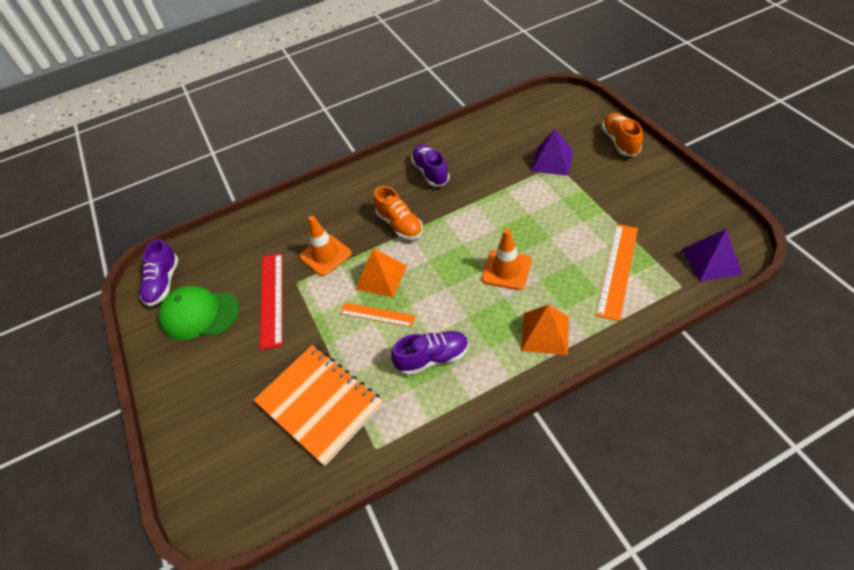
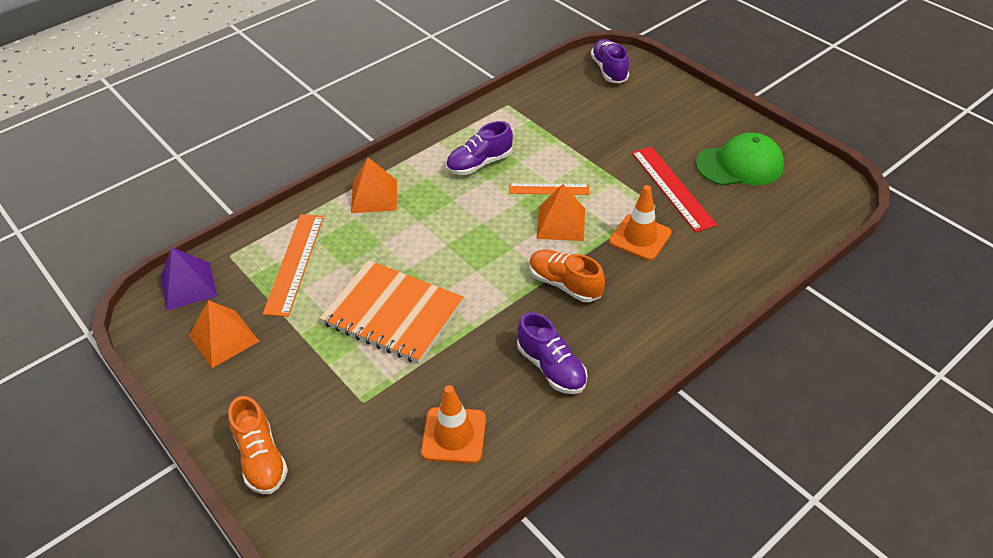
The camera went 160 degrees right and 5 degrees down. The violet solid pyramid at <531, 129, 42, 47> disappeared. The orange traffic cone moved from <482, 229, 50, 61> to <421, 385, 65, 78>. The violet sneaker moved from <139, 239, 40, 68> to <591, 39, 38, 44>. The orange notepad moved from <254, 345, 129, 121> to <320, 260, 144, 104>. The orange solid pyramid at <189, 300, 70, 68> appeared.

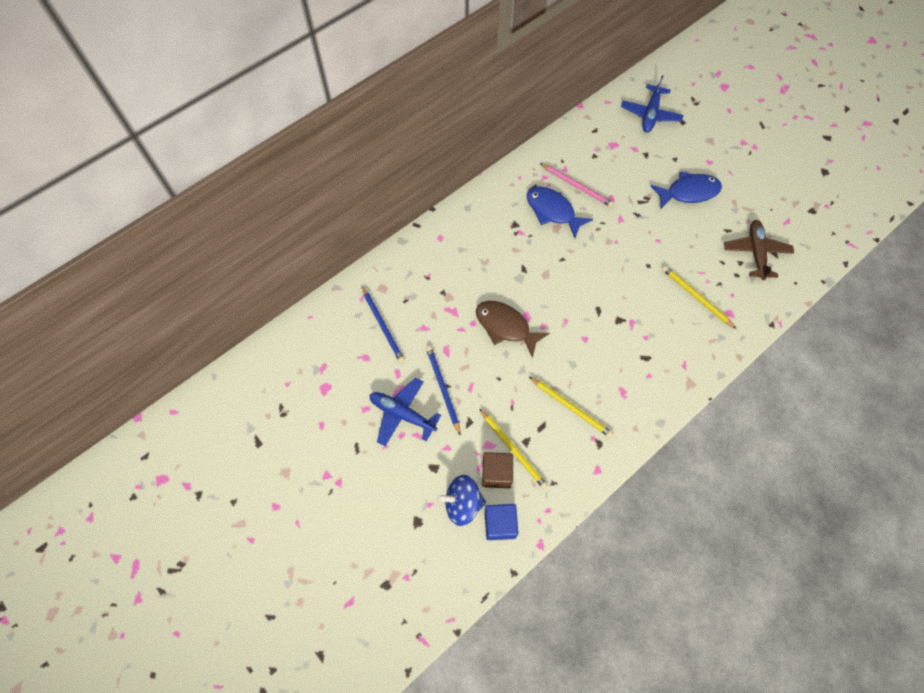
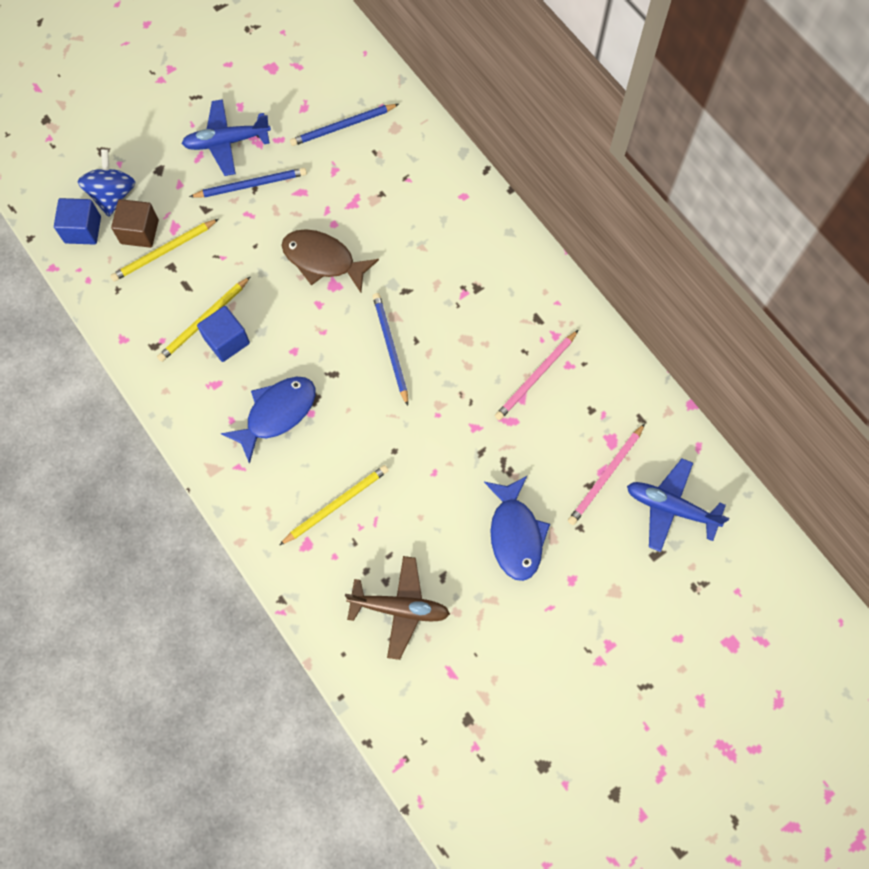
The camera went 95 degrees right and 5 degrees up. The royal blue fish figure moved from <527, 186, 66, 52> to <221, 377, 95, 87>. The dark brown fish figure at <476, 301, 74, 57> turned 105 degrees counterclockwise. The royal blue toy plane at <370, 378, 71, 68> turned 135 degrees counterclockwise. The royal blue lead pencil at <372, 293, 36, 113> appeared. The royal blue block at <197, 306, 53, 56> appeared. The pink lead pencil at <568, 423, 77, 102> appeared.

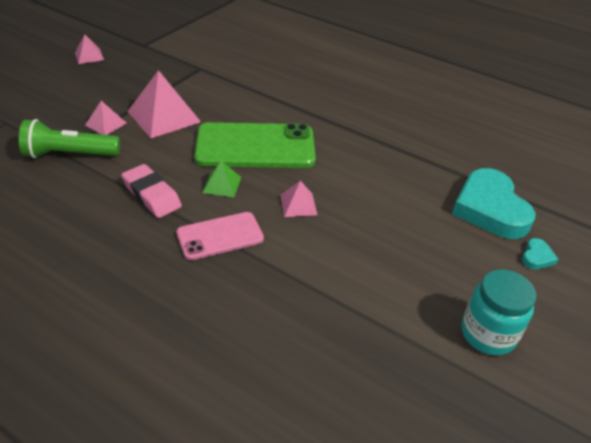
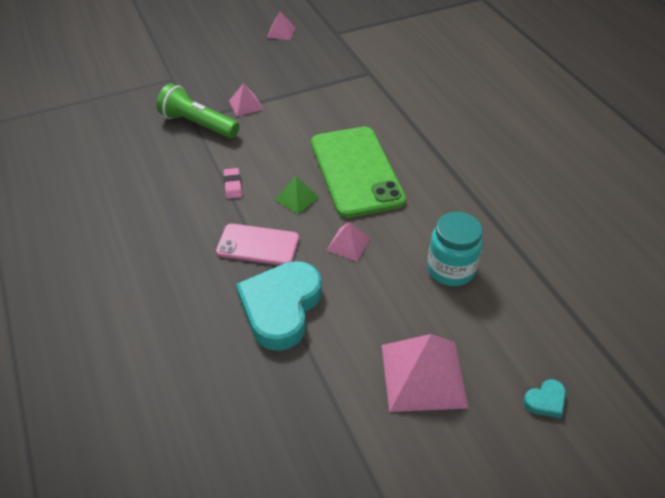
The camera went 35 degrees right and 5 degrees up. The pink solid pyramid moved from <127, 70, 74, 68> to <382, 334, 86, 78>. The leaf-green mobile phone at <194, 122, 122, 46> turned 45 degrees clockwise. The pink pencil eraser at <121, 164, 61, 54> changed to 0.57 times the size. The turquoise heart moved from <452, 168, 84, 71> to <236, 261, 86, 90>. The turquoise preserve jar moved from <462, 269, 74, 87> to <427, 212, 56, 74>.

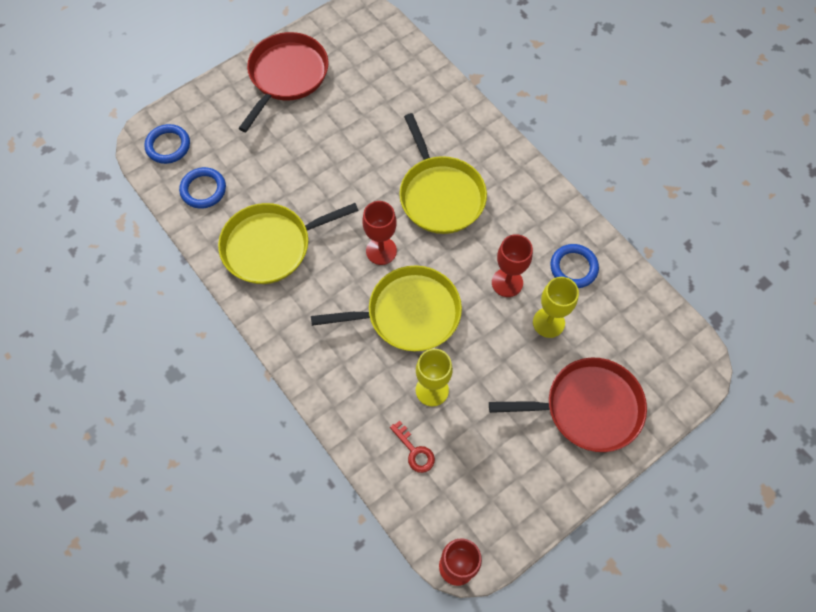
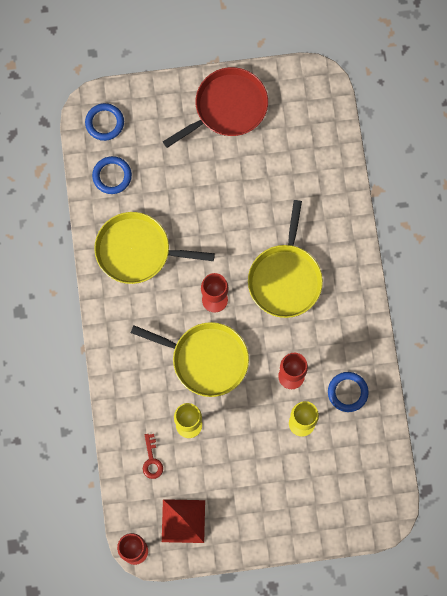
The camera went 30 degrees right and 10 degrees up. The scarlet skillet at <489, 357, 158, 95> disappeared. The scarlet solid pyramid at <162, 499, 43, 44> appeared.

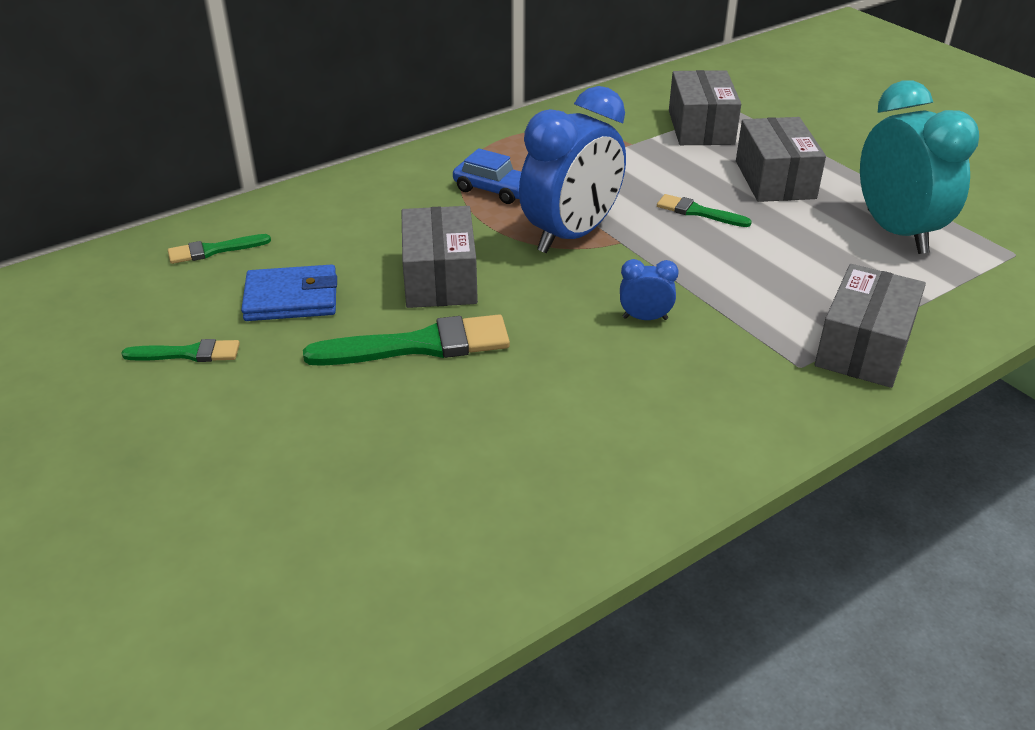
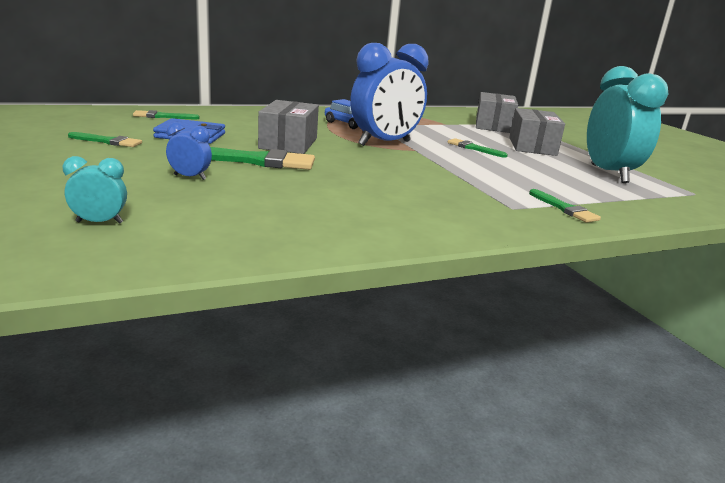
The camera went 10 degrees right and 15 degrees down. The royal blue alarm clock moved from <620, 259, 59, 61> to <166, 122, 46, 58>. The gray package at <815, 264, 111, 124> was replaced by the leaf-green brush at <529, 189, 72, 34>. The turquoise alarm clock at <62, 156, 65, 68> appeared.

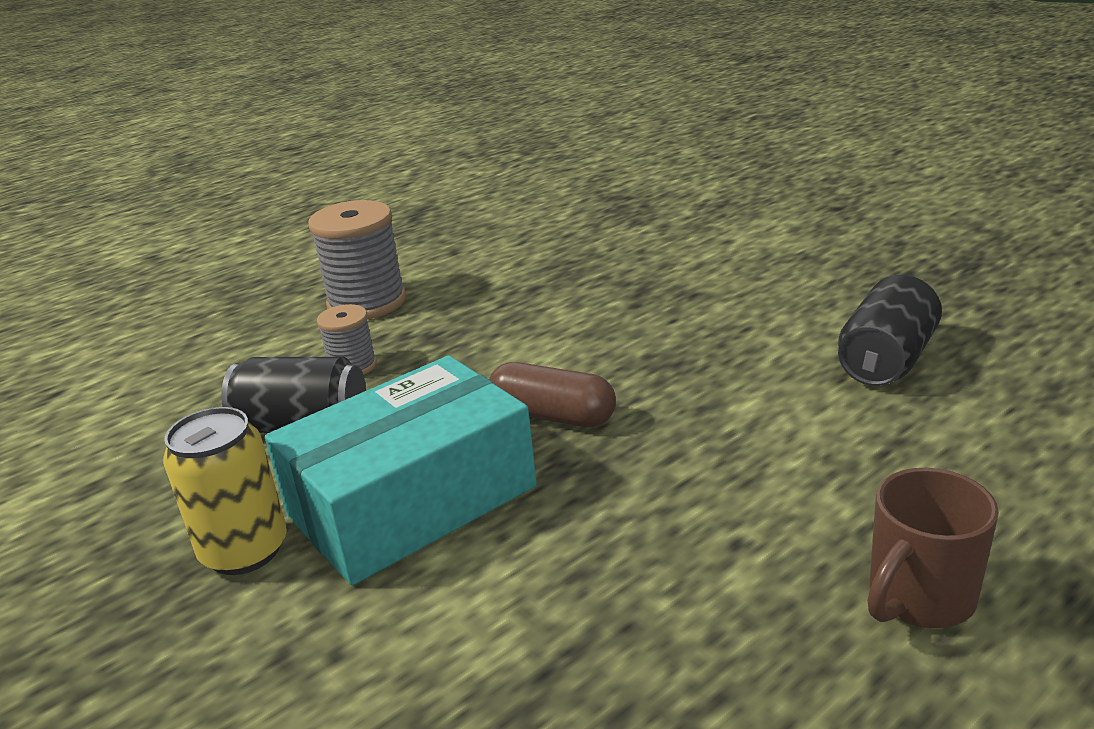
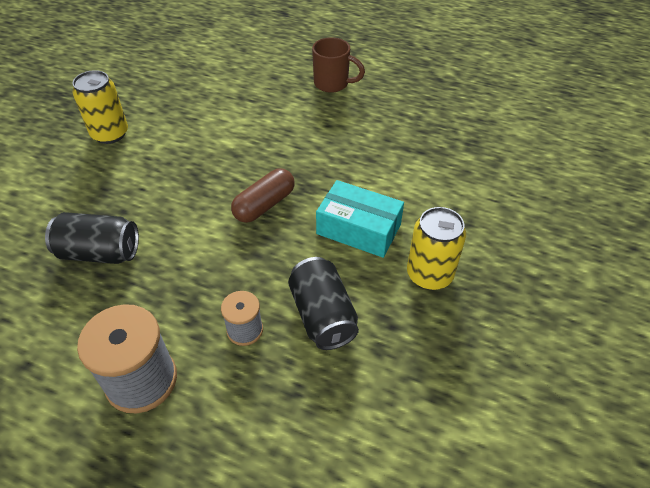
The camera went 120 degrees left and 20 degrees up. The black can moved from <838, 275, 104, 111> to <45, 212, 94, 52>. The turquoise package at <265, 356, 272, 229> changed to 0.66 times the size. The dark brown capsule at <489, 362, 127, 65> turned 45 degrees clockwise. The golden can at <72, 70, 56, 74> appeared.

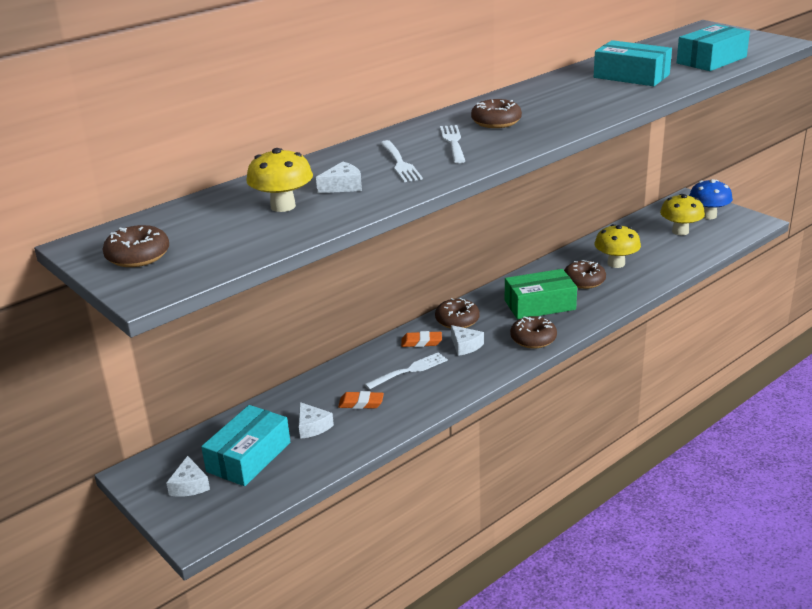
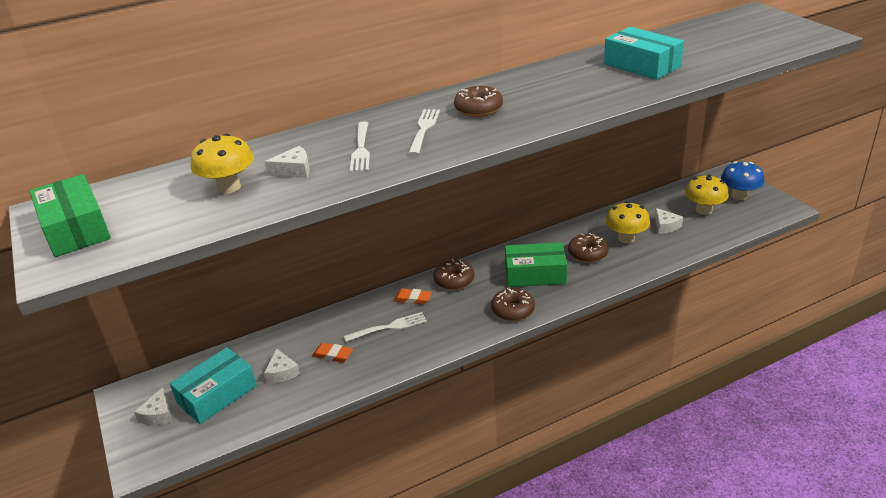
The camera went 15 degrees right and 5 degrees up. The turquoise package at <677, 24, 73, 47> disappeared. The dark brown glazed donut at <102, 225, 67, 42> was replaced by the leaf-green package at <30, 174, 81, 83>. The snow-white cheese wedge moved from <451, 325, 33, 31> to <655, 208, 28, 26>.

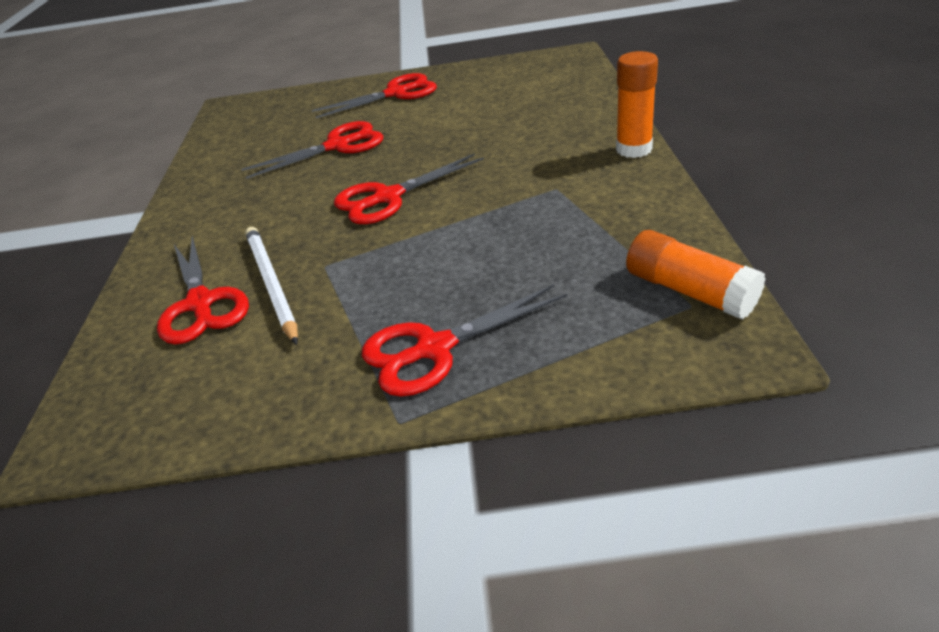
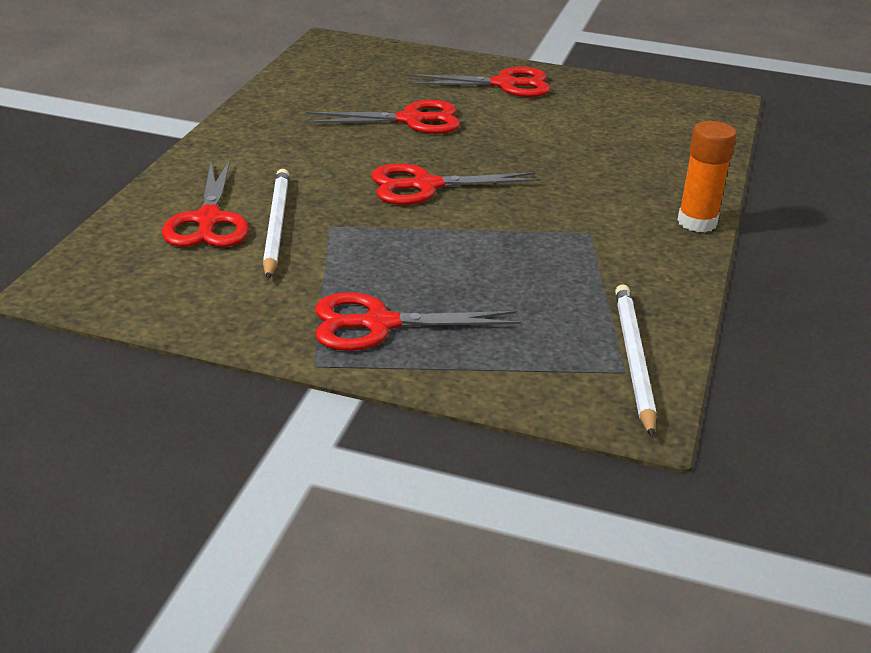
The camera went 15 degrees right and 5 degrees down. The orange glue at <626, 230, 140, 90> was replaced by the snow-white lead pencil at <615, 284, 41, 154>.

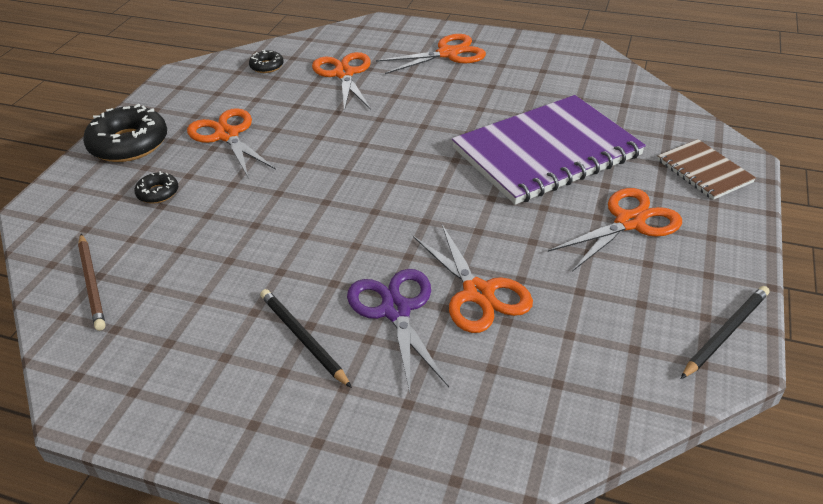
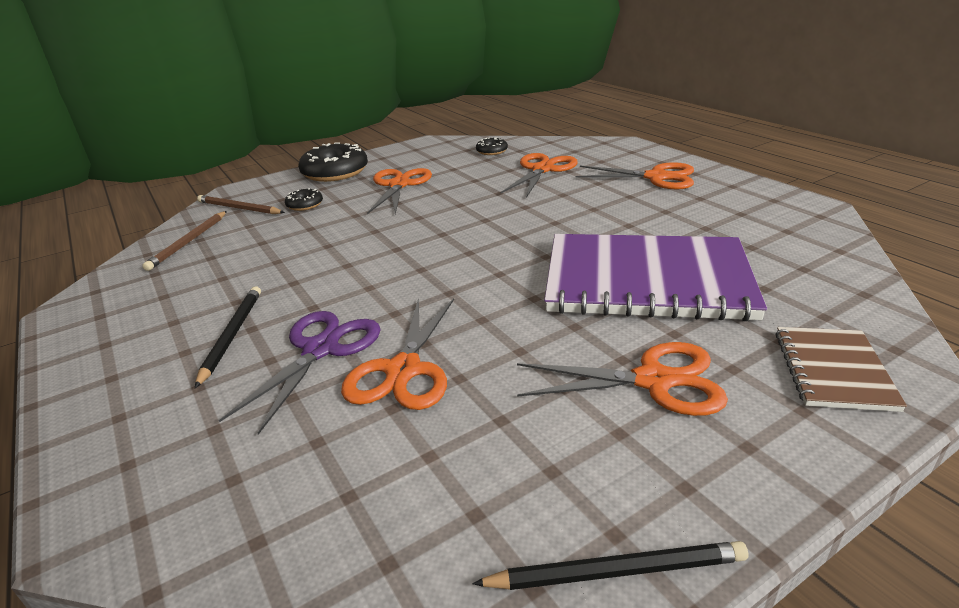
The camera went 40 degrees right and 10 degrees down. The dark brown lead pencil at <197, 195, 88, 19> appeared.

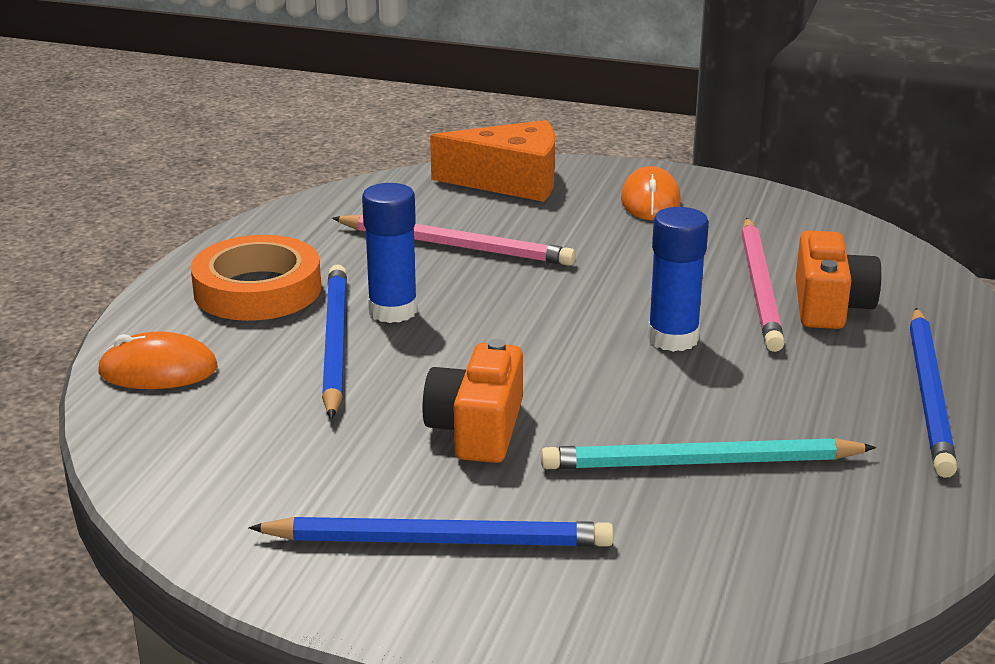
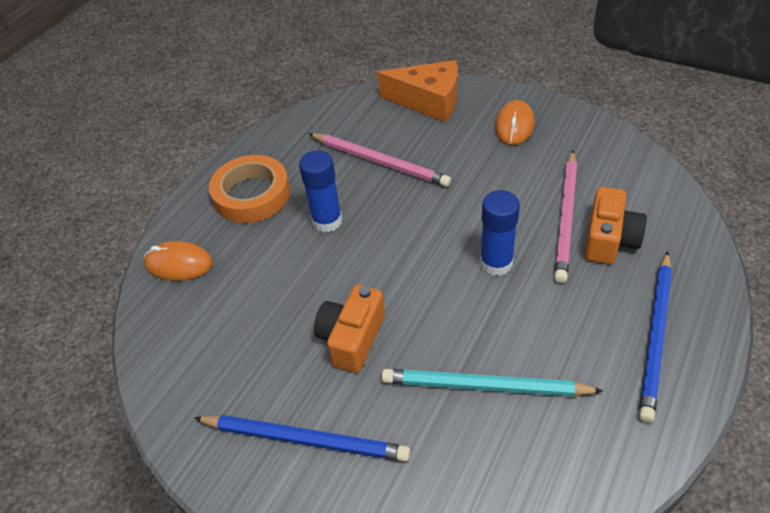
The camera went 15 degrees right and 20 degrees up. The royal blue lead pencil at <322, 264, 25, 155> disappeared.

